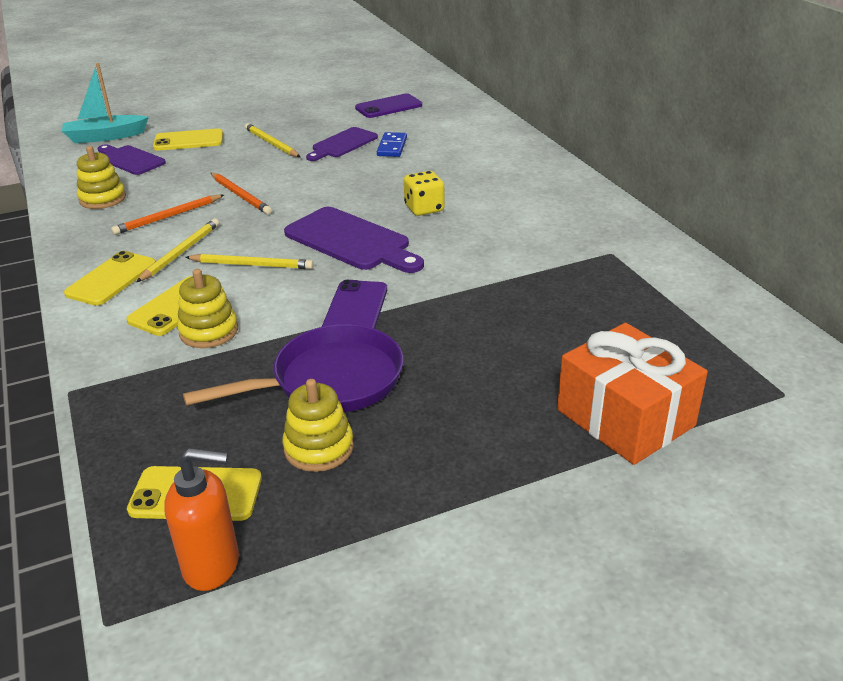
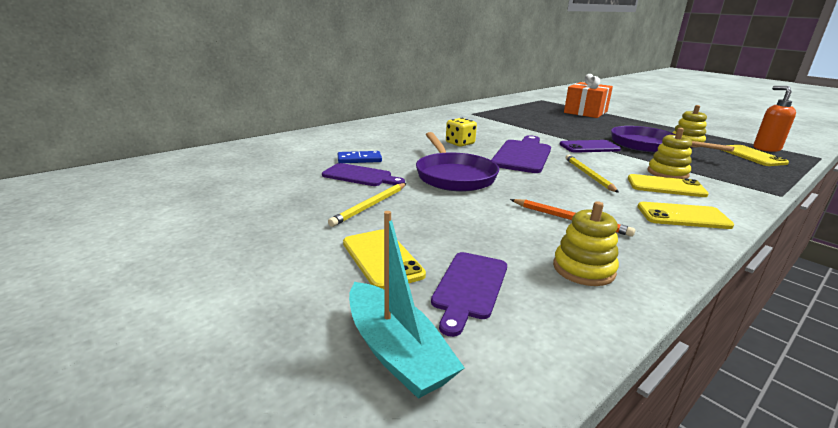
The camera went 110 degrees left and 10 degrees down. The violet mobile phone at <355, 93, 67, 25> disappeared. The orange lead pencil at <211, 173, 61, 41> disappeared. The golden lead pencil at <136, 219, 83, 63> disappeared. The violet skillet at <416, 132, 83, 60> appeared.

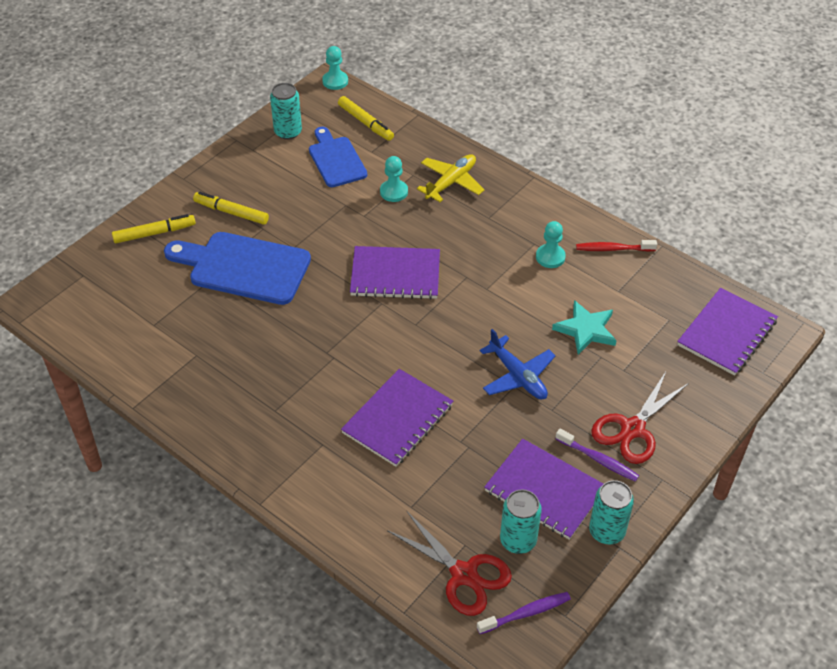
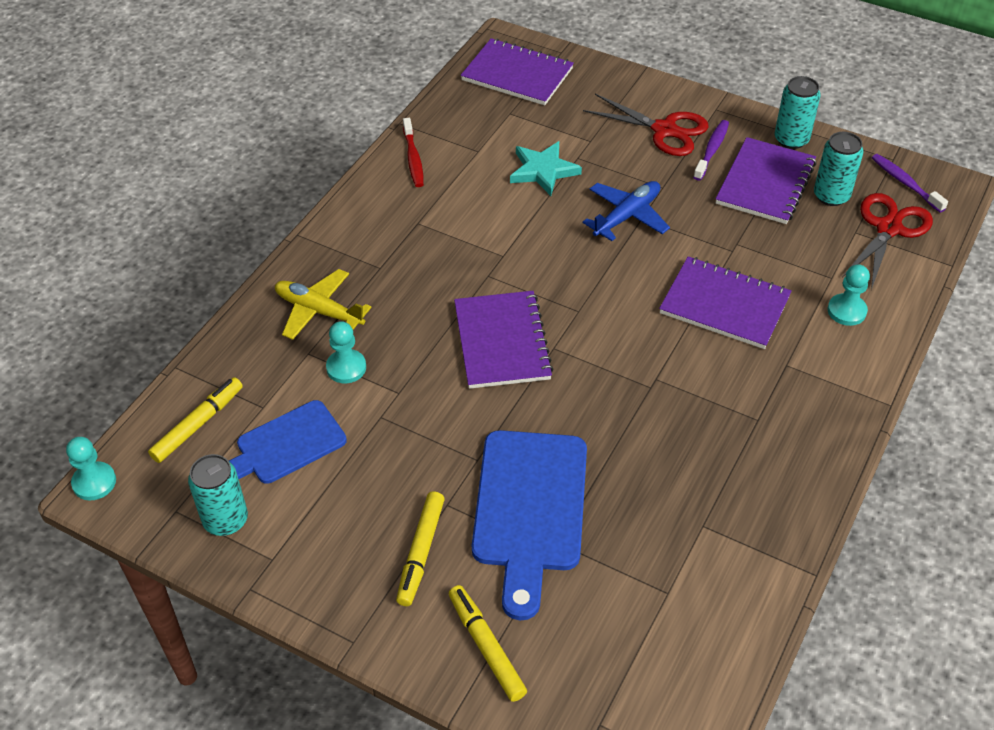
The camera went 100 degrees left and 0 degrees up. The turquoise pawn moved from <536, 221, 30, 47> to <827, 264, 43, 62>.

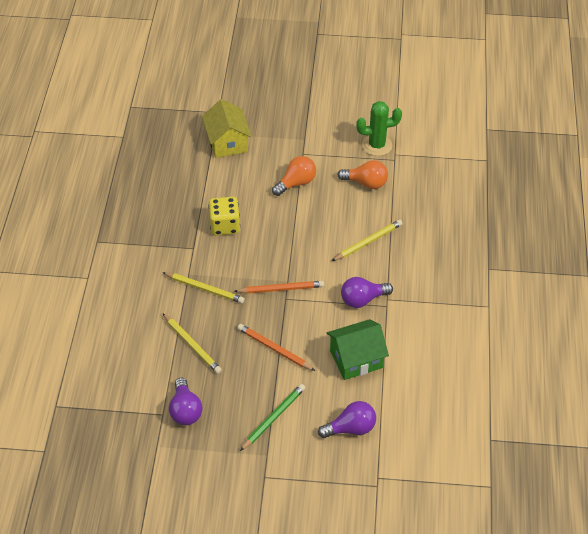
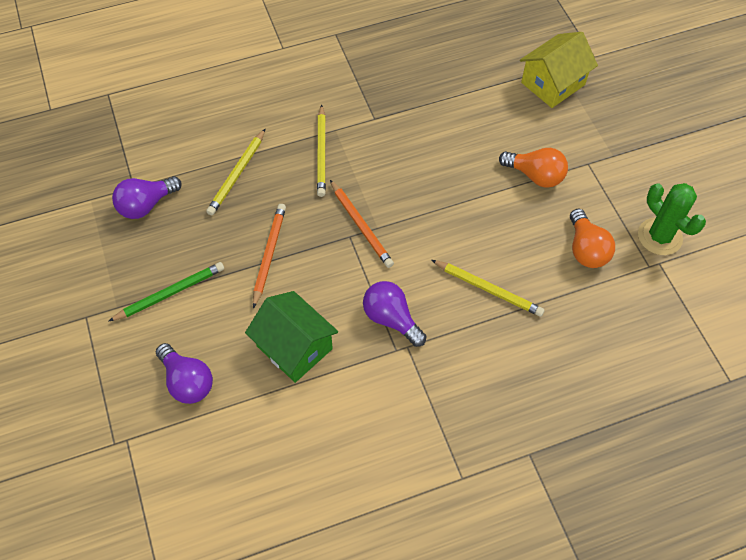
The camera went 65 degrees right and 10 degrees up. The golden die at <208, 197, 32, 38> disappeared. The leaf-green lead pencil at <240, 384, 65, 67> turned 45 degrees counterclockwise.

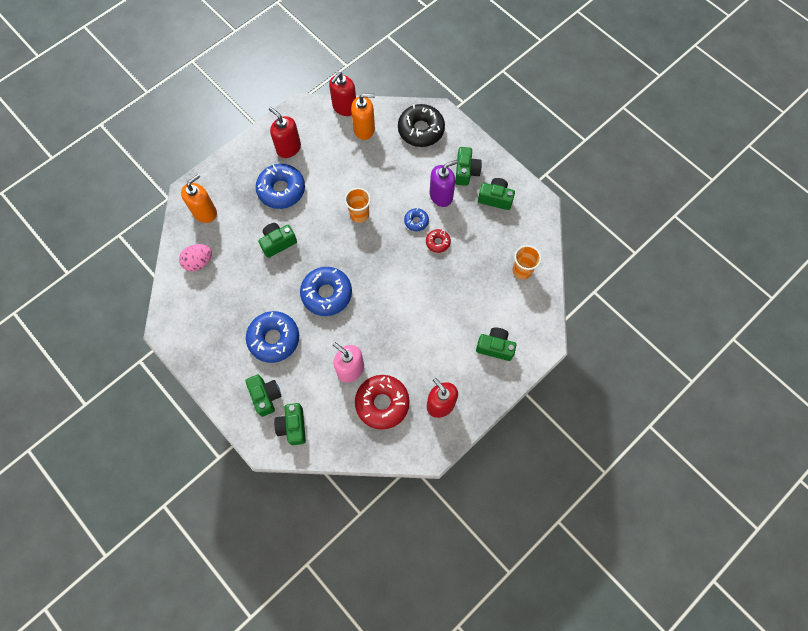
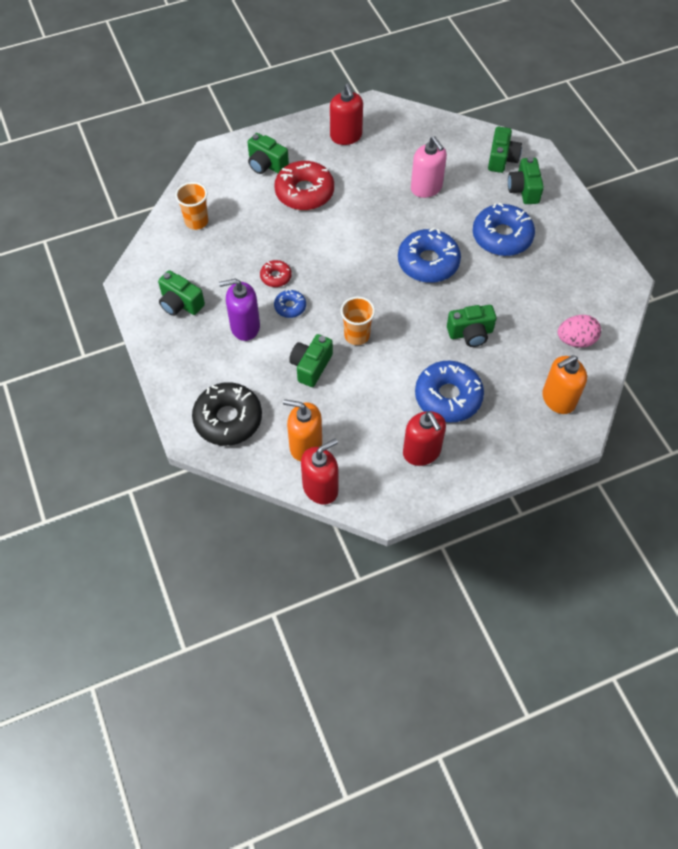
The camera went 160 degrees left and 10 degrees down. The leaf-green compact camera moved from <455, 147, 27, 39> to <289, 334, 44, 53>. The scarlet glazed donut moved from <355, 375, 55, 55> to <274, 161, 60, 49>.

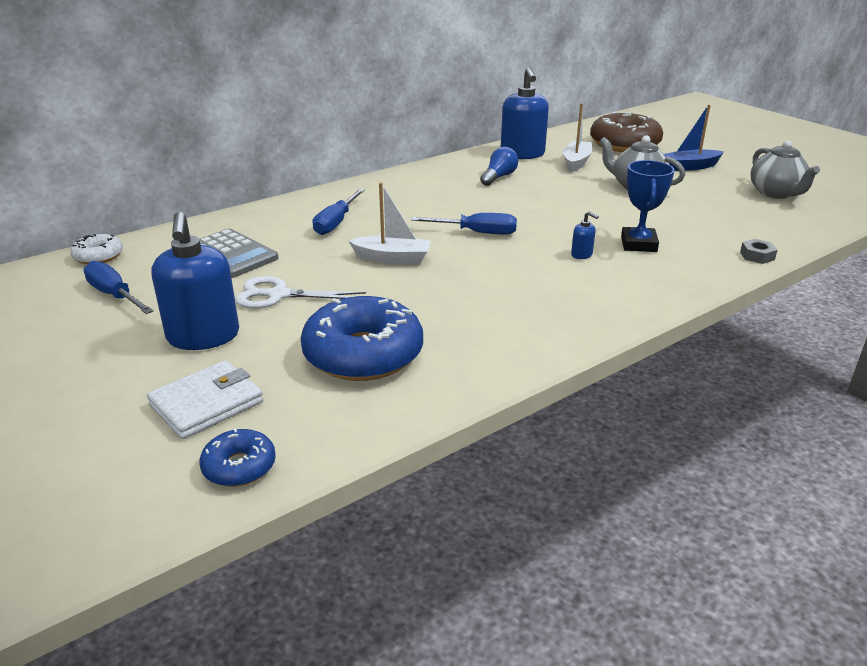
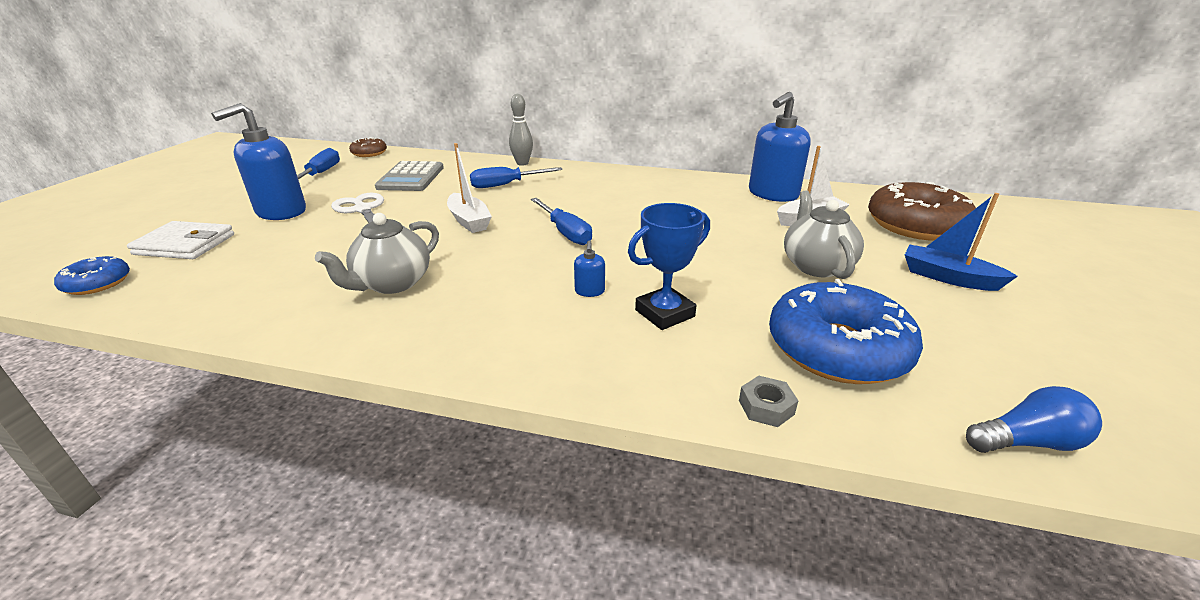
The camera went 50 degrees right and 0 degrees up. The gray china teapot moved from <751, 140, 69, 59> to <315, 213, 124, 81>. The royal blue bulb moved from <480, 147, 38, 39> to <966, 386, 136, 67>. The snow-white glazed donut at <70, 234, 53, 31> became the dark brown glazed donut at <349, 137, 38, 20>. The royal blue glazed donut moved from <300, 296, 123, 85> to <769, 279, 154, 105>. The gray tenpin at <509, 94, 24, 72> appeared.

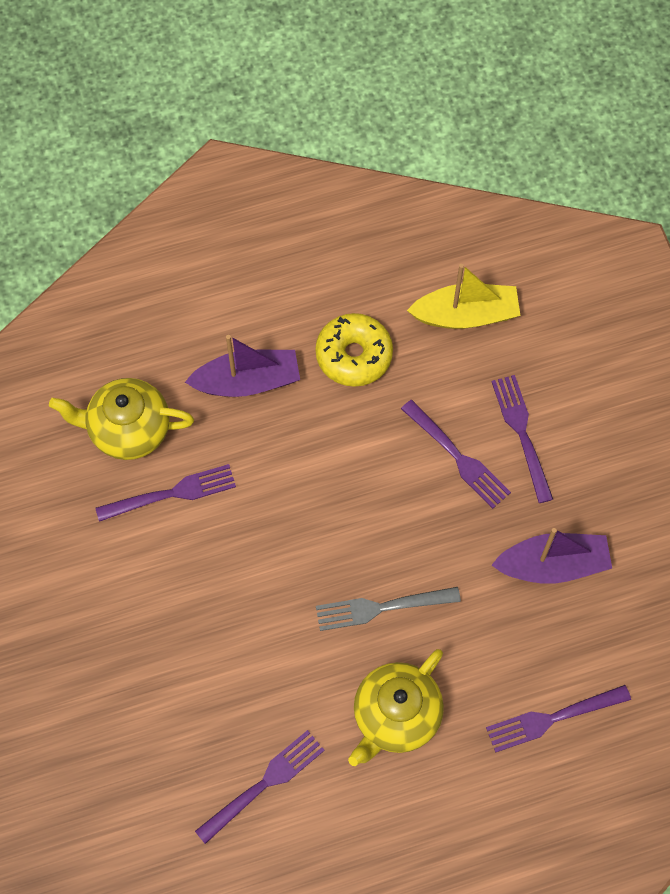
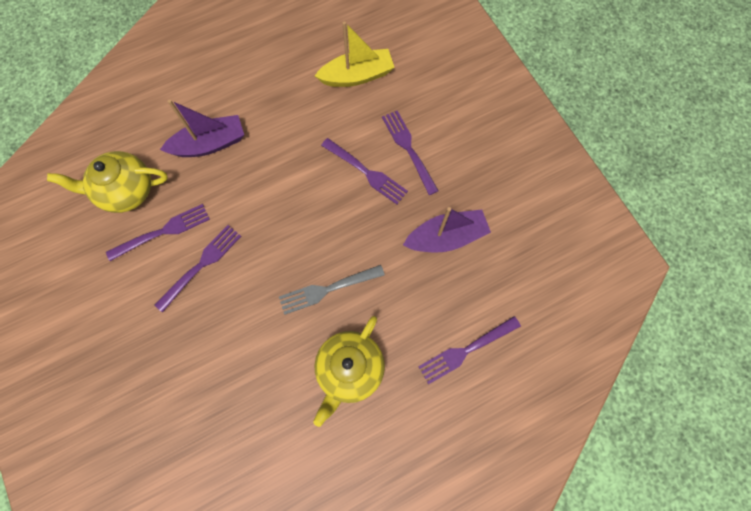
The camera went 10 degrees left and 5 degrees up. The golden glazed donut at <316, 313, 77, 74> disappeared. The violet dinner fork moved from <195, 730, 130, 114> to <154, 225, 87, 87>.

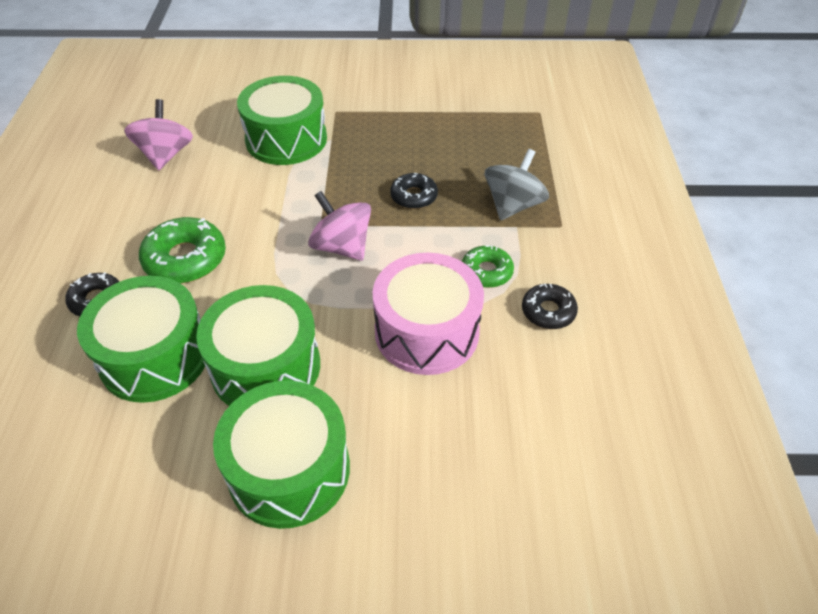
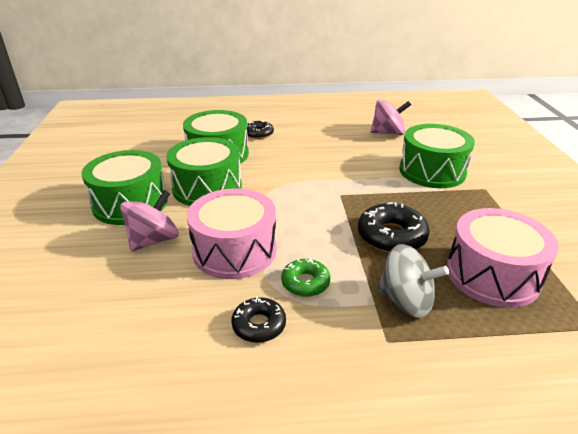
The camera went 85 degrees right and 15 degrees down. The black glazed donut at <390, 172, 48, 37> changed to 1.62 times the size. The pink toy top moved from <308, 191, 63, 70> to <120, 190, 58, 61>. The leaf-green glazed donut at <139, 217, 87, 67> disappeared. The pink drum at <447, 208, 112, 100> appeared.

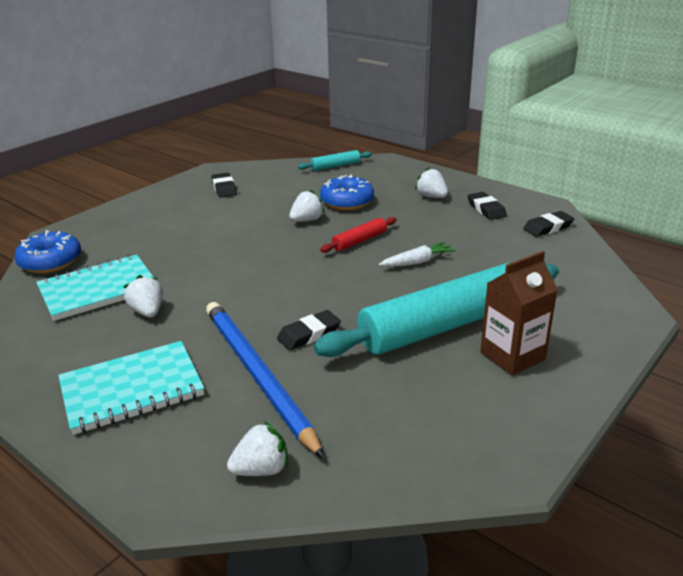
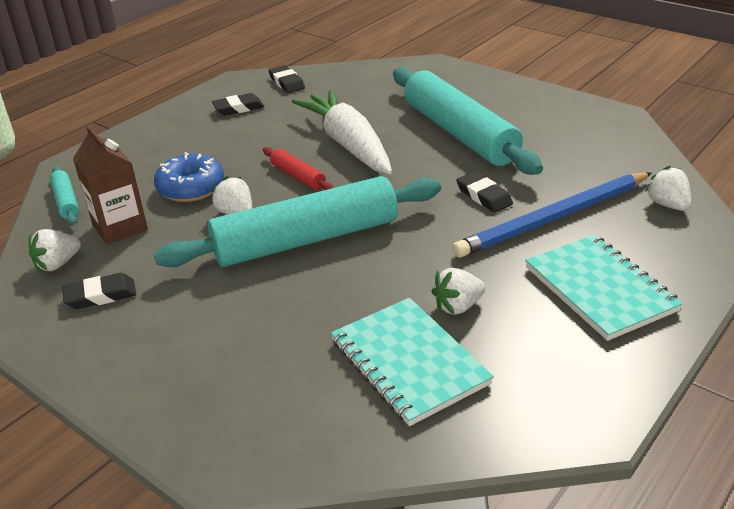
The camera went 90 degrees left and 5 degrees up. The snow-white toy strawberry moved from <415, 168, 33, 30> to <29, 229, 52, 42>. The royal blue glazed donut at <14, 230, 67, 44> disappeared. The snow-white toy carrot at <379, 241, 77, 26> changed to 2.18 times the size. The dark brown carton moved from <480, 251, 78, 125> to <73, 125, 75, 120>. The turquoise rolling pin at <154, 176, 287, 91> appeared.

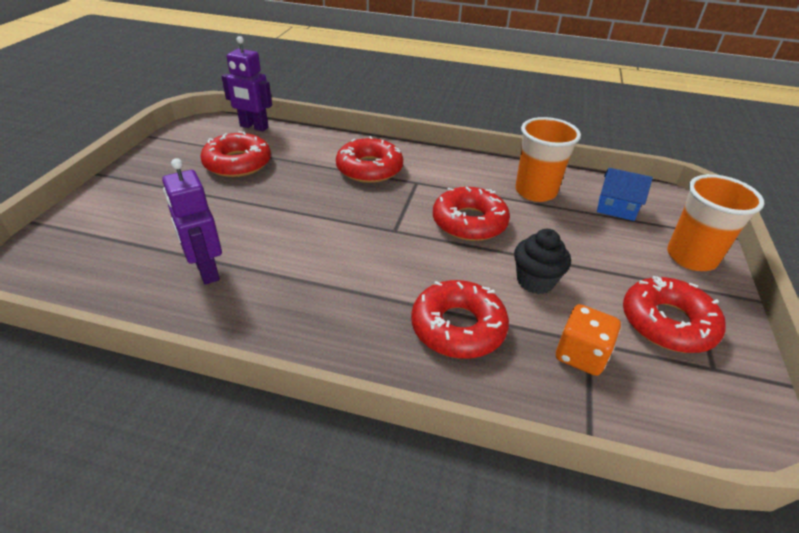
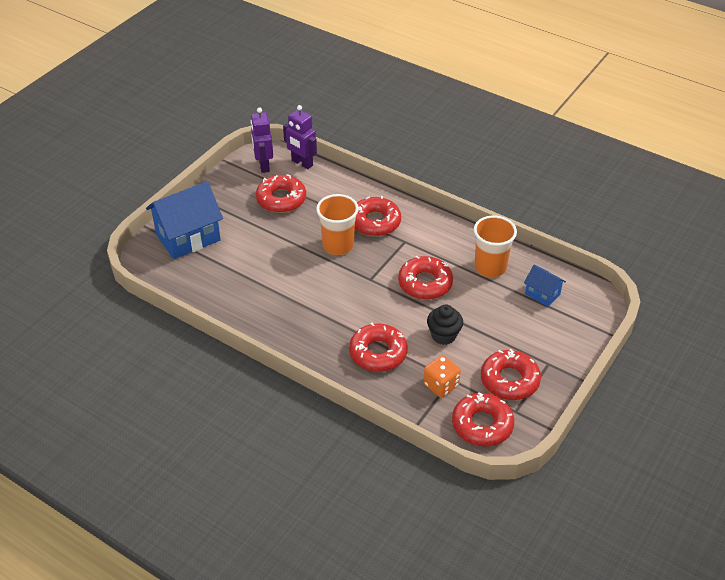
The camera went 20 degrees right and 5 degrees up. The violet robot moved from <162, 158, 60, 127> to <250, 108, 23, 65>. The orange beaker moved from <667, 174, 97, 97> to <316, 194, 43, 61>. The royal blue cottage at <146, 182, 77, 77> appeared. The scarlet glazed donut at <452, 392, 62, 55> appeared.

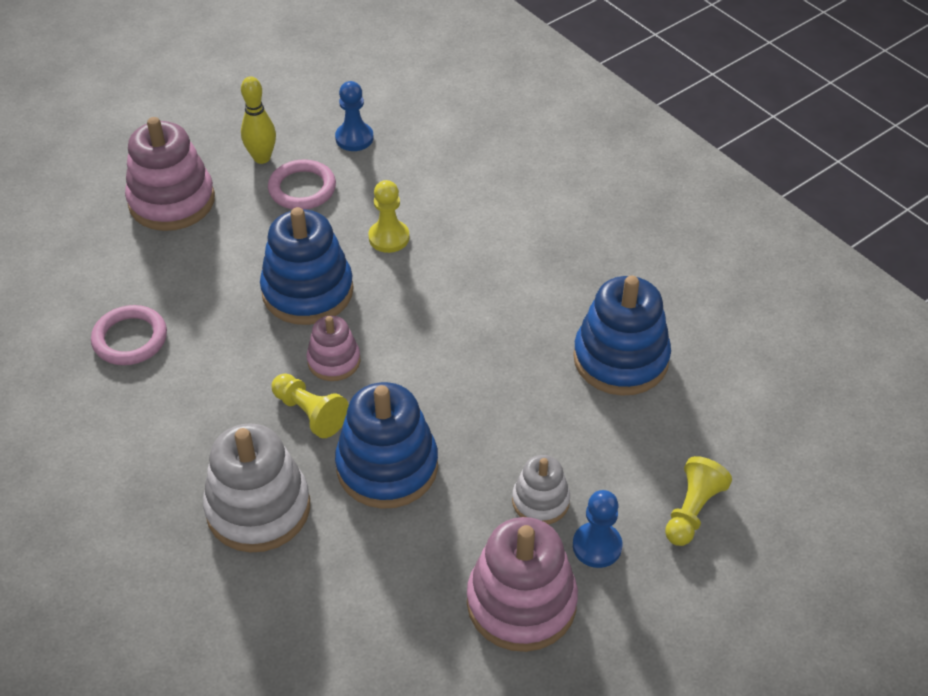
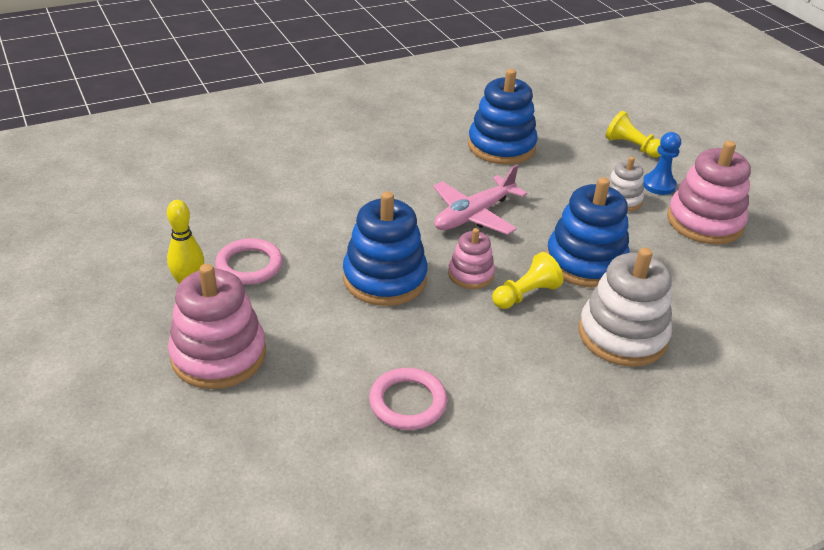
The camera went 80 degrees left and 10 degrees down. The royal blue pawn at <335, 81, 38, 70> disappeared. The golden pawn at <368, 180, 41, 73> disappeared. The pink toy plane at <433, 164, 94, 71> appeared.

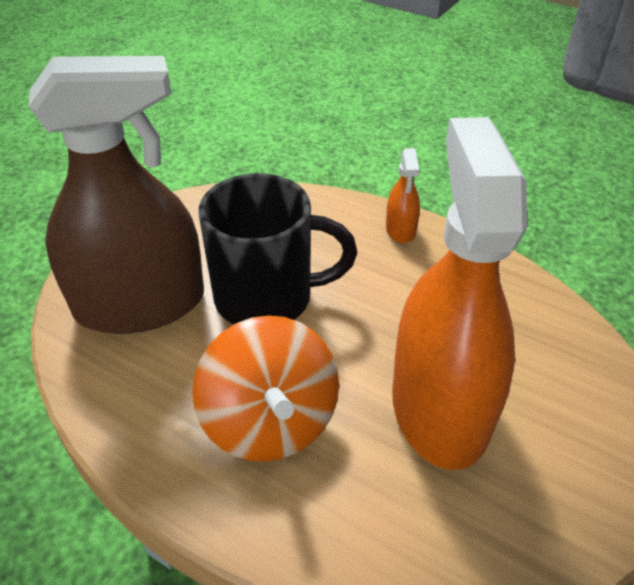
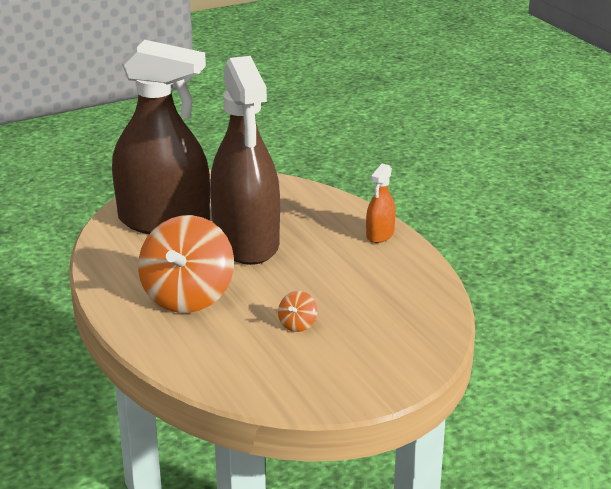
The camera went 30 degrees right and 15 degrees down. The orange spray bottle at <392, 117, 135, 353> was replaced by the orange toy top at <278, 291, 39, 41>. The black coffee mug at <199, 173, 158, 151> was replaced by the dark brown spray bottle at <210, 56, 70, 209>.

